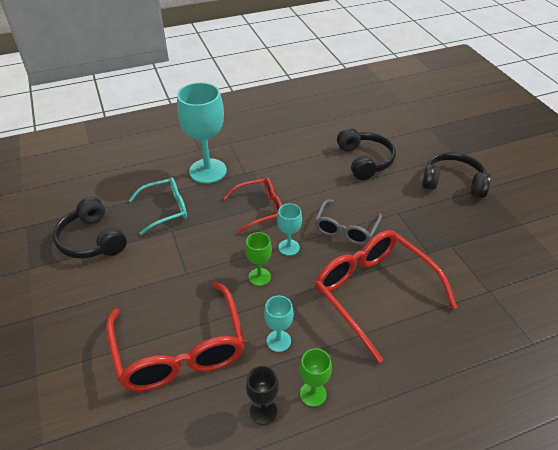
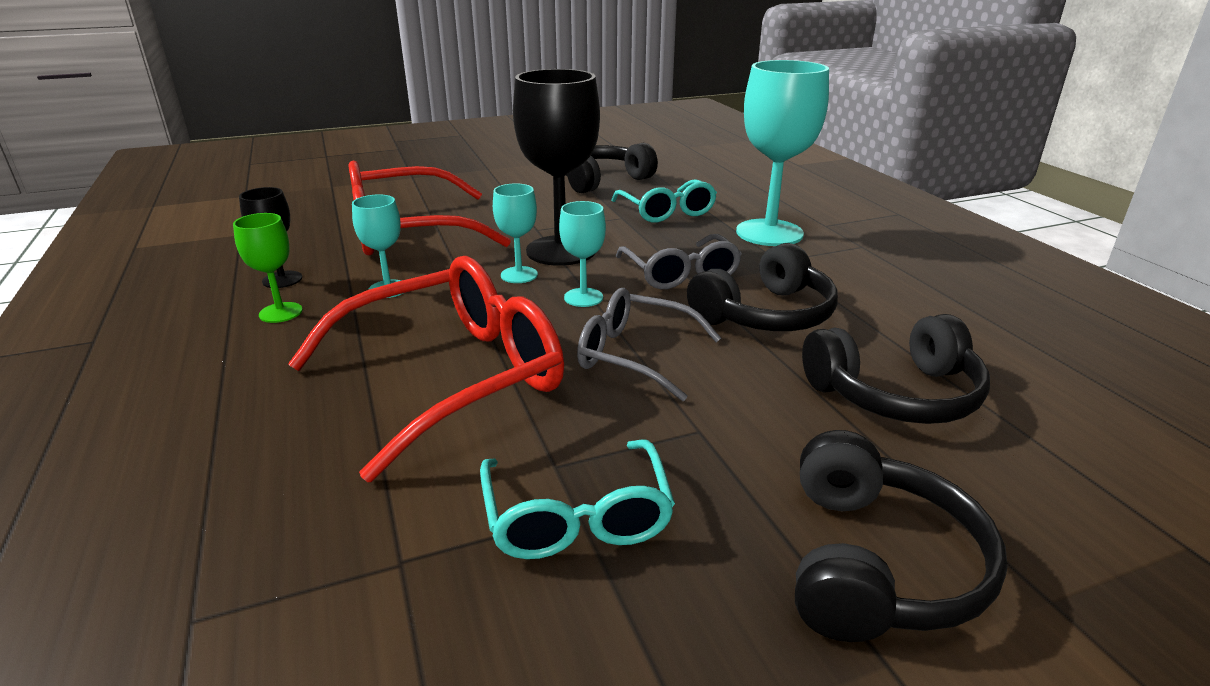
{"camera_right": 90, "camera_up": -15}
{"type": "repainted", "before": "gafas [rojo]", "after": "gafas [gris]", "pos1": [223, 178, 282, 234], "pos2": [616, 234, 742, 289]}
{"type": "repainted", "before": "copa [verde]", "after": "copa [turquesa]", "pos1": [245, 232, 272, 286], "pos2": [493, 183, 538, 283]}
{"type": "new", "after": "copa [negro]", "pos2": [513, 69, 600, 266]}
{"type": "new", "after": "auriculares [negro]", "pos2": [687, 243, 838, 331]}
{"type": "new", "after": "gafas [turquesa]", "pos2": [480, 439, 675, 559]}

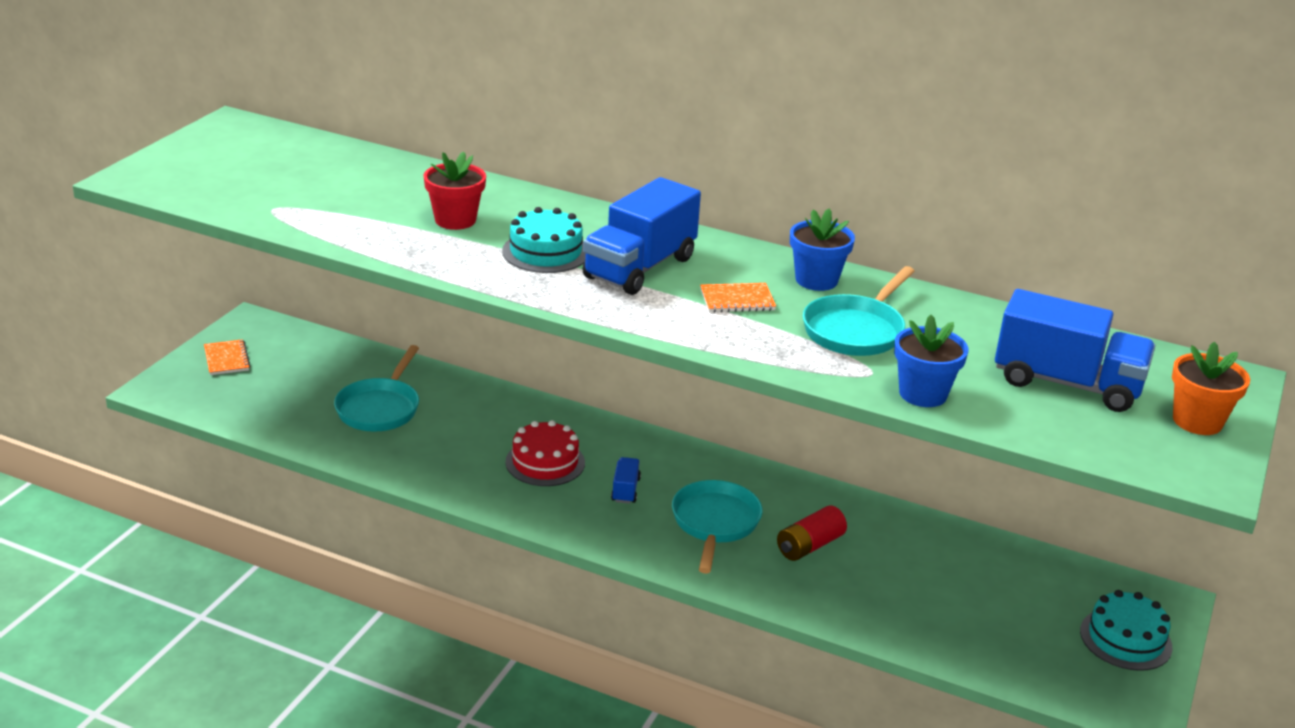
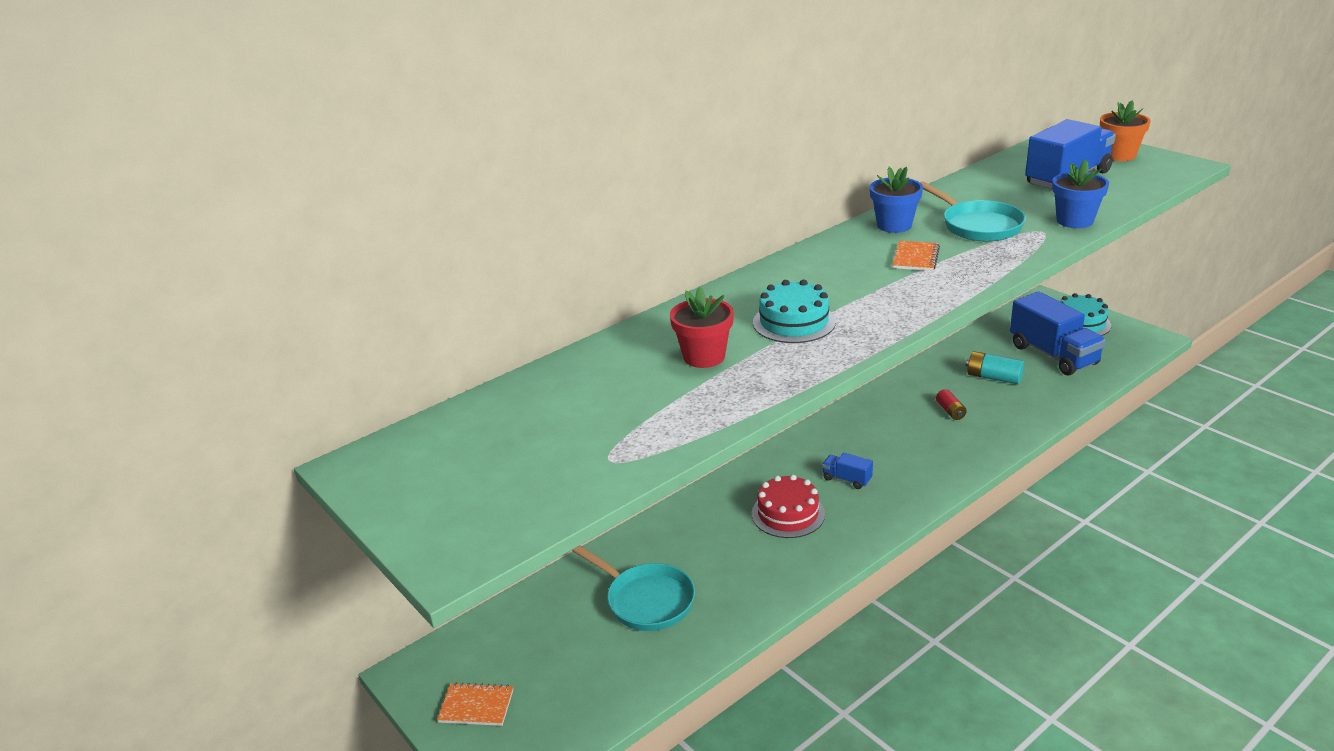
{"camera_right": -60, "camera_up": 0}
{"type": "shifted", "before": "camión [azul]", "pos1": [582, 177, 701, 295], "pos2": [1010, 292, 1106, 375]}
{"type": "gone", "before": "sartén [turquesa]", "pos1": [672, 480, 762, 574]}
{"type": "scaled", "before": "pila [rojo]", "pos1": [777, 506, 847, 561], "pos2": [936, 389, 967, 420], "scale": 0.65}
{"type": "new", "after": "pila [turquesa]", "pos2": [966, 351, 1024, 384]}

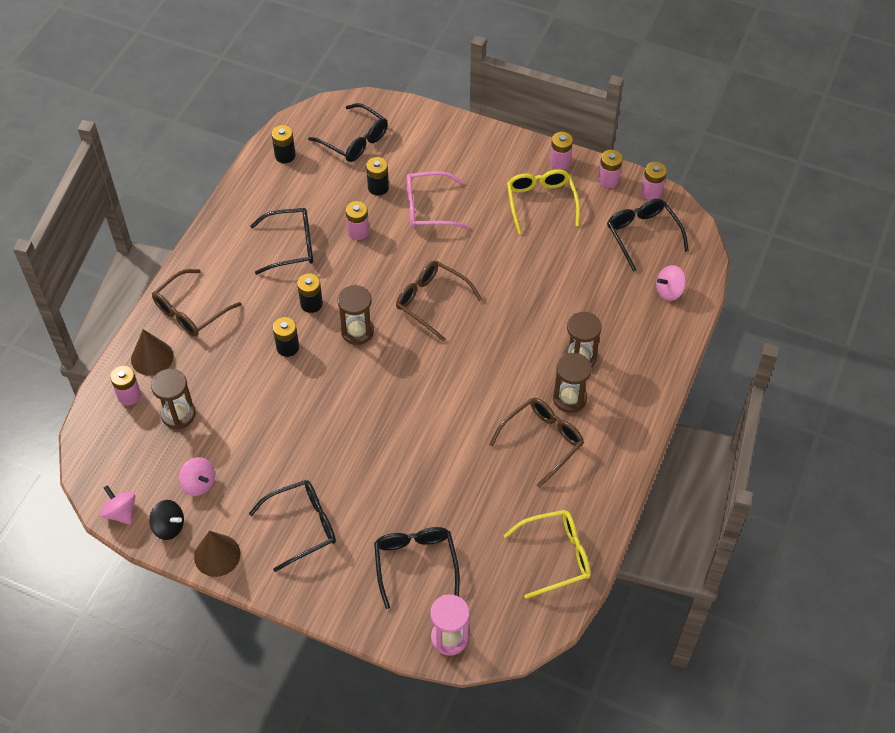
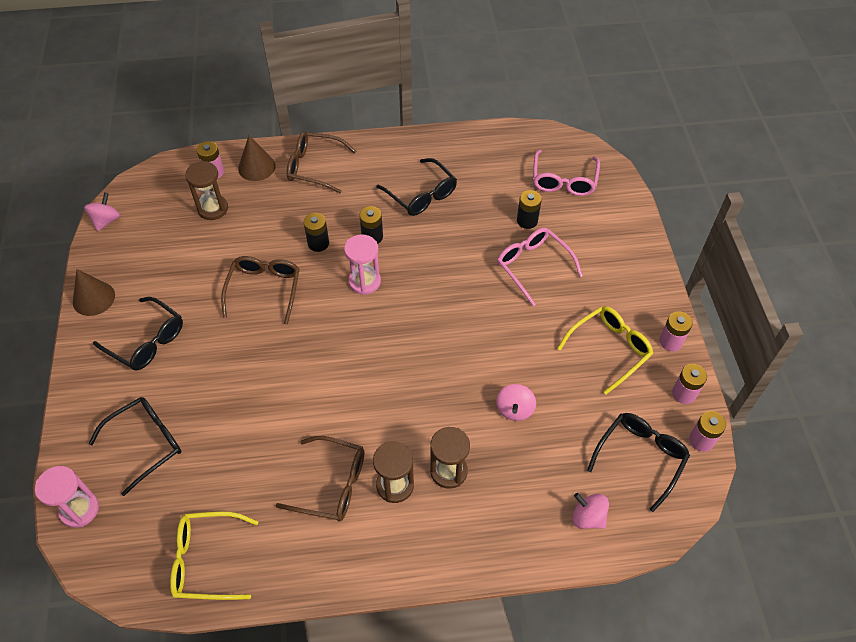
{"camera_right": 60, "camera_up": 0}
{"type": "repainted", "before": "gafas [negro]", "after": "gafas [rosa]", "pos1": [308, 103, 388, 162], "pos2": [533, 150, 600, 196]}
{"type": "gone", "before": "pila [negro]", "pos1": [271, 125, 296, 163]}
{"type": "gone", "before": "pila [rosa]", "pos1": [346, 201, 369, 240]}
{"type": "shifted", "before": "gafas [marrón]", "pos1": [396, 261, 482, 342], "pos2": [221, 256, 300, 325]}
{"type": "repainted", "before": "reloj de arena [marrón]", "after": "reloj de arena [rosa]", "pos1": [337, 285, 374, 345], "pos2": [344, 234, 381, 295]}
{"type": "shifted", "before": "peonza [rosa]", "pos1": [179, 457, 215, 496], "pos2": [496, 384, 536, 421]}
{"type": "gone", "before": "peonza [negro]", "pos1": [149, 500, 184, 540]}
{"type": "rotated", "before": "gafas [amarillo]", "pos1": [503, 510, 591, 599], "pos2": [170, 511, 258, 600], "turn": 135}

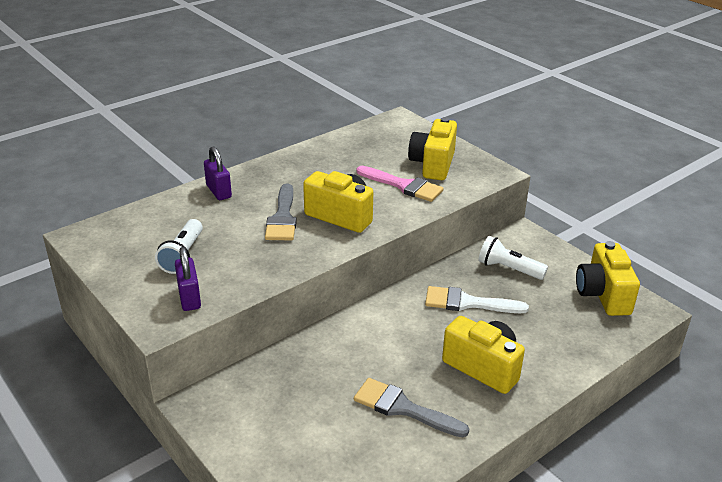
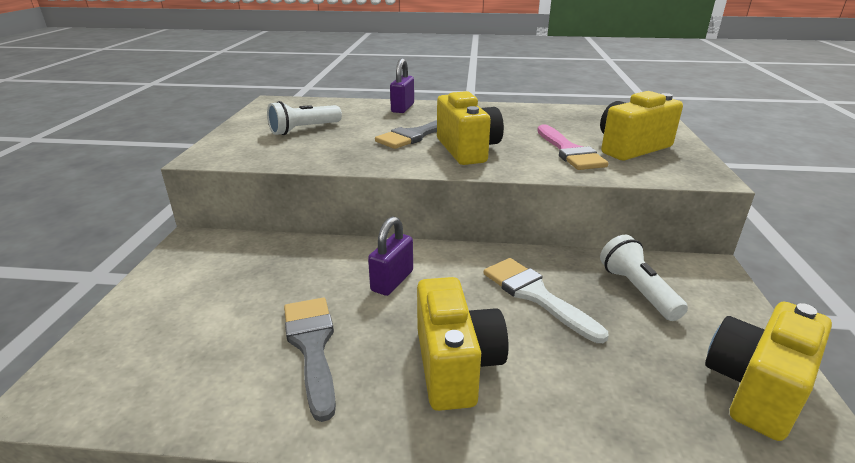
{"camera_right": 45, "camera_up": -5}
{"type": "shifted", "before": "candado [morado]", "pos1": [175, 247, 201, 311], "pos2": [368, 216, 413, 296]}

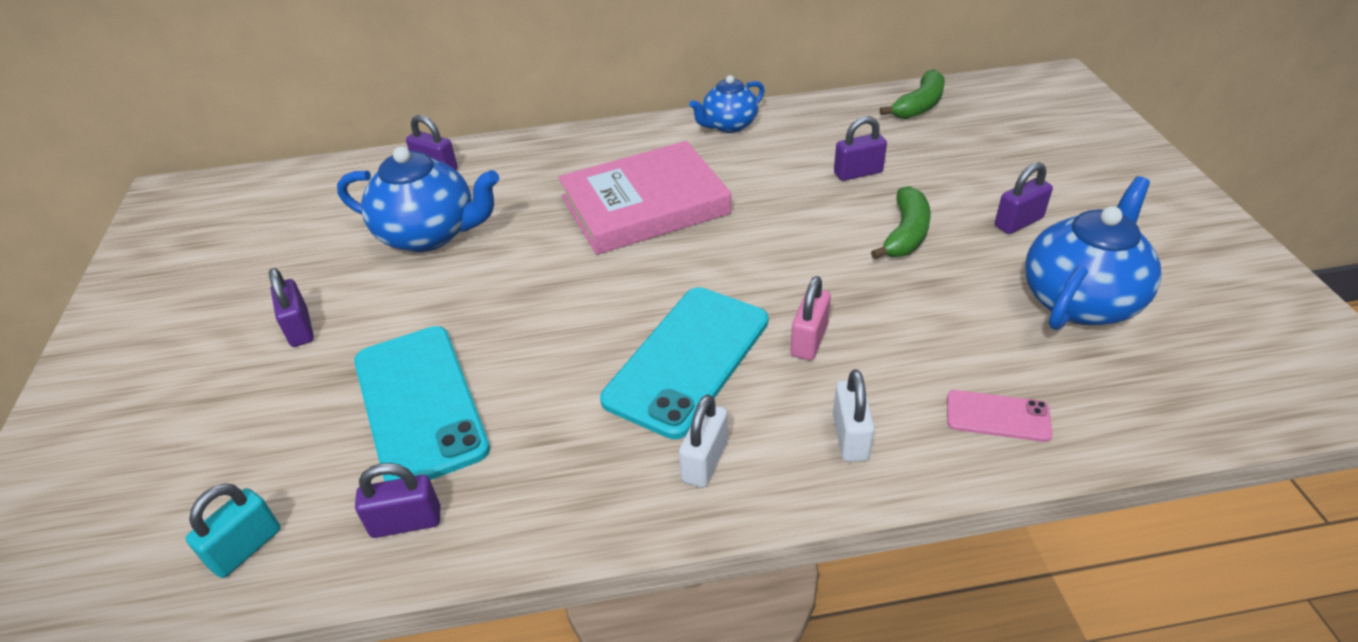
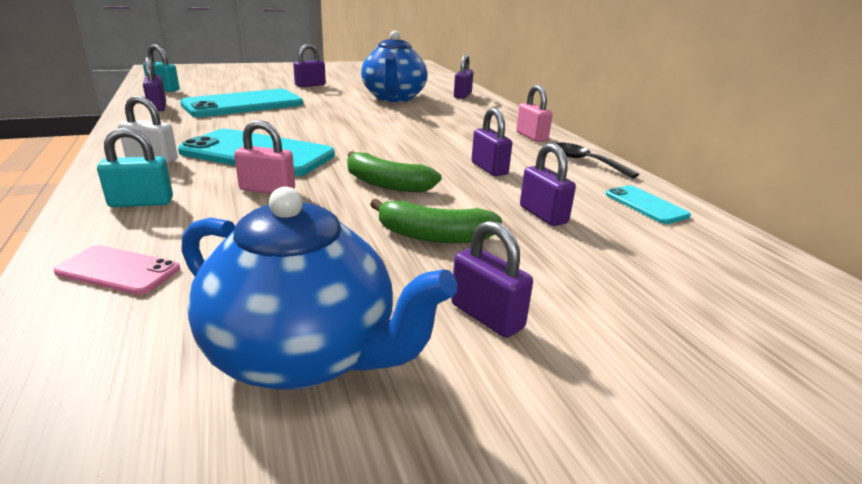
{"camera_right": 75, "camera_up": -15}
{"type": "shifted", "before": "plátano [verde]", "pos1": [880, 69, 945, 119], "pos2": [347, 151, 442, 192]}
{"type": "swapped", "before": "tetera [azul]", "after": "cuchara [negro]", "pos1": [689, 75, 765, 133], "pos2": [555, 142, 639, 179]}
{"type": "gone", "before": "libro [rosa]", "pos1": [558, 141, 731, 255]}
{"type": "repainted", "before": "candado [blanco]", "after": "candado [turquesa]", "pos1": [833, 369, 875, 462], "pos2": [97, 128, 173, 207]}
{"type": "rotated", "before": "móvil [rosa]", "pos1": [947, 390, 1053, 442], "pos2": [53, 245, 180, 295], "turn": -75}
{"type": "new", "after": "candado [rosa]", "pos2": [516, 85, 553, 142]}
{"type": "new", "after": "candado [morado]", "pos2": [472, 108, 512, 176]}
{"type": "new", "after": "móvil [turquesa]", "pos2": [606, 185, 691, 224]}

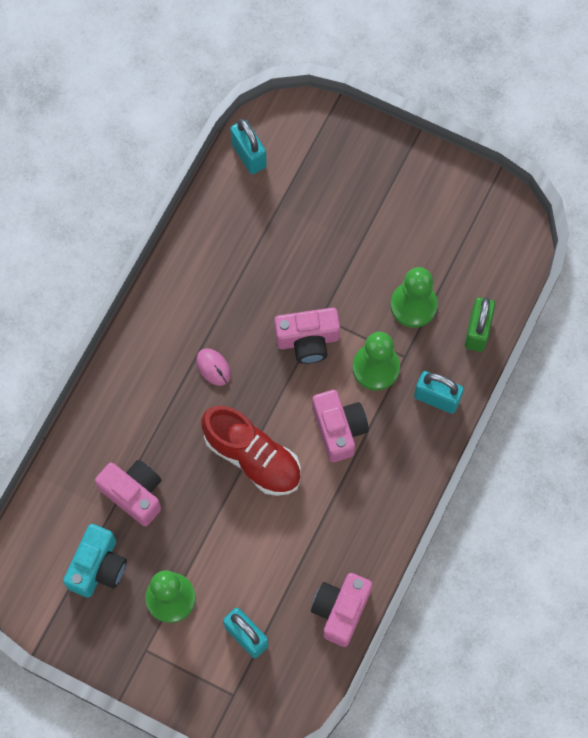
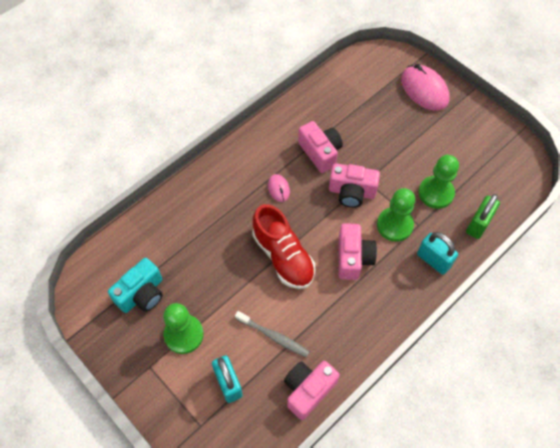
{"camera_right": 20, "camera_up": -10}
{"type": "gone", "before": "candado [turquesa]", "pos1": [230, 119, 267, 174]}
{"type": "shifted", "before": "cámara [rosa]", "pos1": [95, 460, 161, 526], "pos2": [298, 121, 343, 173]}
{"type": "new", "after": "ratón [rosa]", "pos2": [401, 64, 450, 110]}
{"type": "new", "after": "cepillo de dientes [gris]", "pos2": [235, 311, 310, 358]}

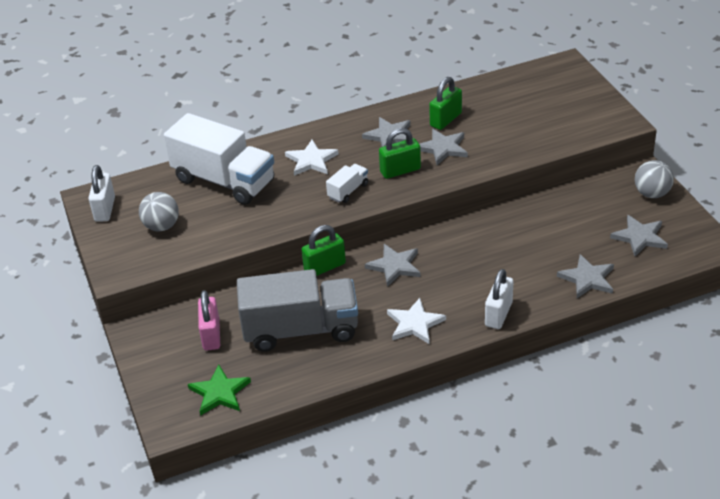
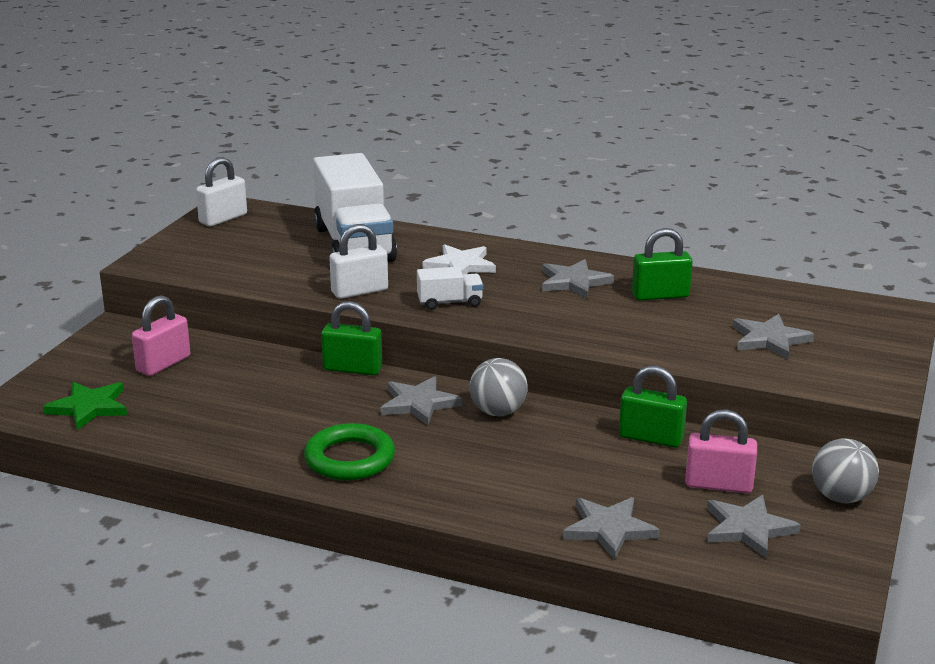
{"camera_right": 40, "camera_up": -15}
{"type": "shifted", "before": "candado [verde]", "pos1": [379, 128, 421, 179], "pos2": [619, 366, 687, 448]}
{"type": "shifted", "before": "estrella [gris]", "pos1": [420, 129, 468, 165], "pos2": [733, 314, 814, 359]}
{"type": "shifted", "before": "pelota [gris]", "pos1": [139, 192, 179, 231], "pos2": [470, 358, 528, 416]}
{"type": "gone", "before": "camión [gris]", "pos1": [237, 269, 358, 352]}
{"type": "shifted", "before": "candado [blanco]", "pos1": [485, 269, 513, 329], "pos2": [329, 224, 388, 299]}
{"type": "swapped", "before": "estrella [blanco]", "after": "anillo [verde]", "pos1": [387, 298, 446, 344], "pos2": [304, 423, 395, 480]}
{"type": "new", "after": "candado [rosa]", "pos2": [685, 409, 757, 493]}

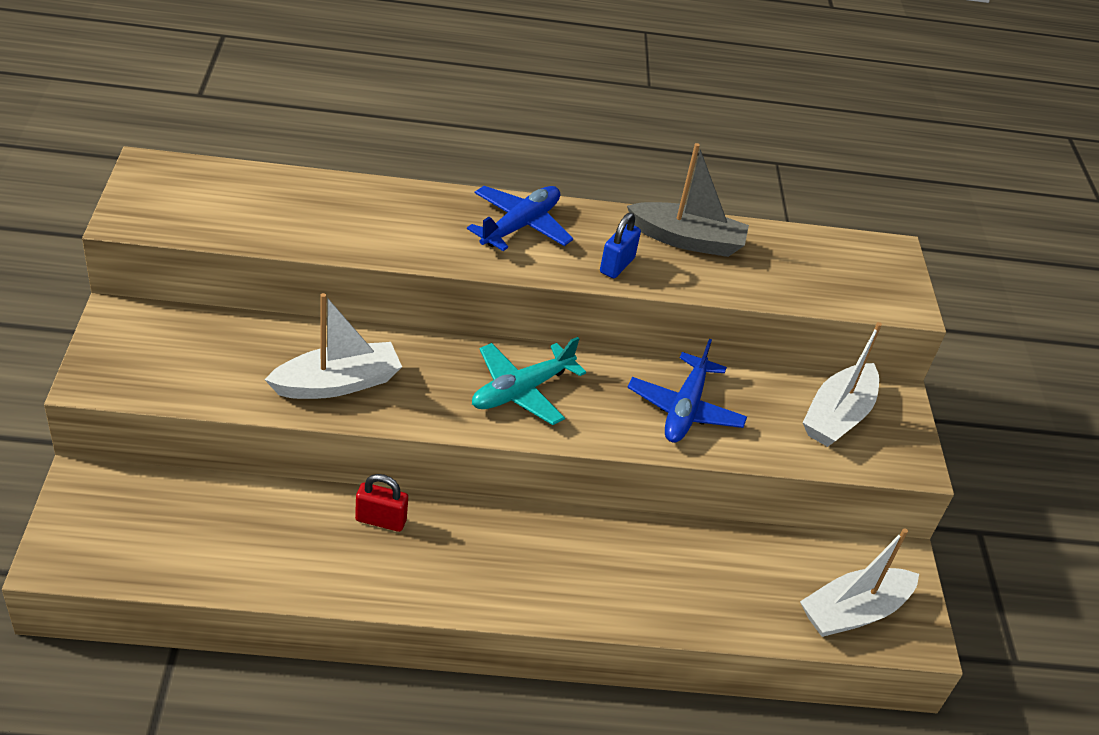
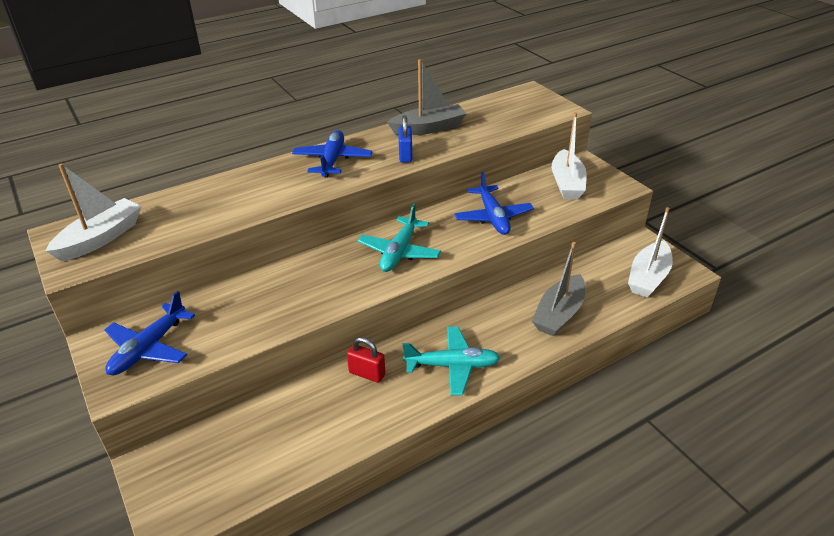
{"camera_right": -25, "camera_up": -5}
{"type": "shifted", "before": "barco [blanco]", "pos1": [265, 293, 402, 399], "pos2": [46, 164, 142, 261]}
{"type": "rotated", "before": "candado [rojo]", "pos1": [355, 474, 408, 532], "pos2": [347, 337, 385, 383], "turn": 45}
{"type": "new", "after": "barco [gris]", "pos2": [532, 242, 585, 336]}
{"type": "new", "after": "avión [azul]", "pos2": [104, 291, 195, 375]}
{"type": "new", "after": "avión [turquesa]", "pos2": [403, 327, 500, 395]}

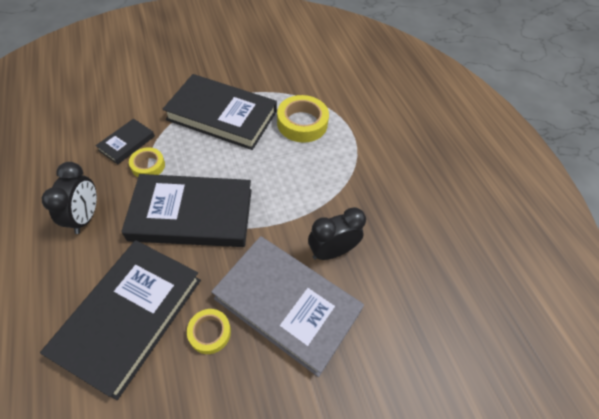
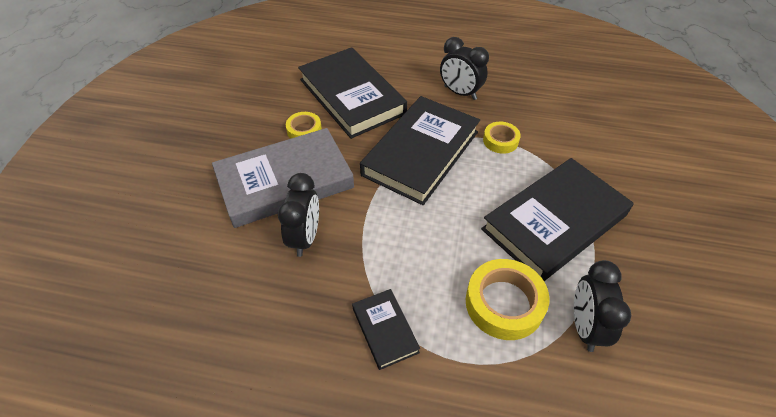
{"camera_right": 125, "camera_up": -5}
{"type": "shifted", "before": "libro [negro]", "pos1": [96, 119, 155, 164], "pos2": [352, 289, 420, 370]}
{"type": "new", "after": "despertador [negro]", "pos2": [574, 260, 631, 352]}

